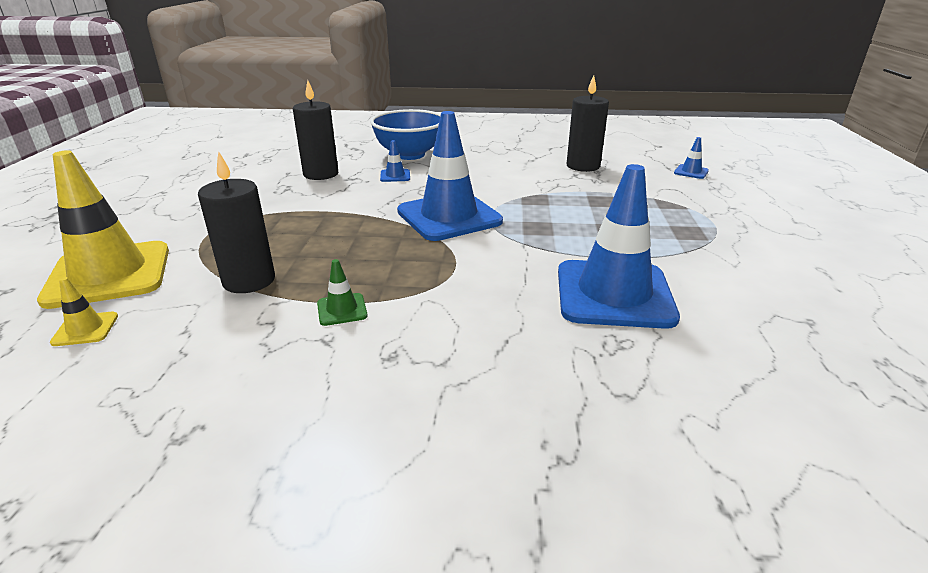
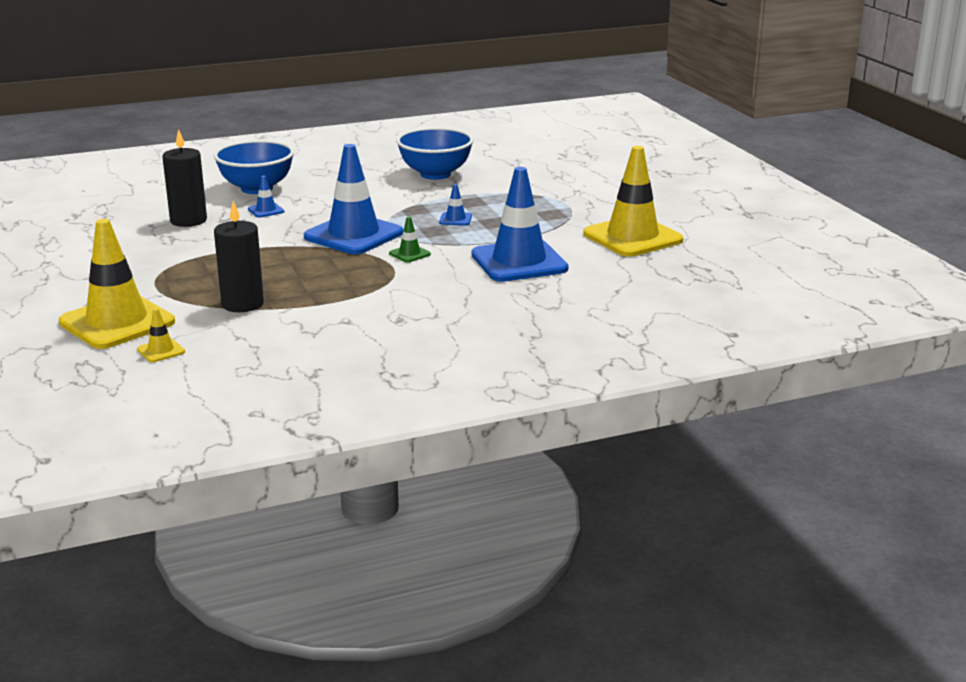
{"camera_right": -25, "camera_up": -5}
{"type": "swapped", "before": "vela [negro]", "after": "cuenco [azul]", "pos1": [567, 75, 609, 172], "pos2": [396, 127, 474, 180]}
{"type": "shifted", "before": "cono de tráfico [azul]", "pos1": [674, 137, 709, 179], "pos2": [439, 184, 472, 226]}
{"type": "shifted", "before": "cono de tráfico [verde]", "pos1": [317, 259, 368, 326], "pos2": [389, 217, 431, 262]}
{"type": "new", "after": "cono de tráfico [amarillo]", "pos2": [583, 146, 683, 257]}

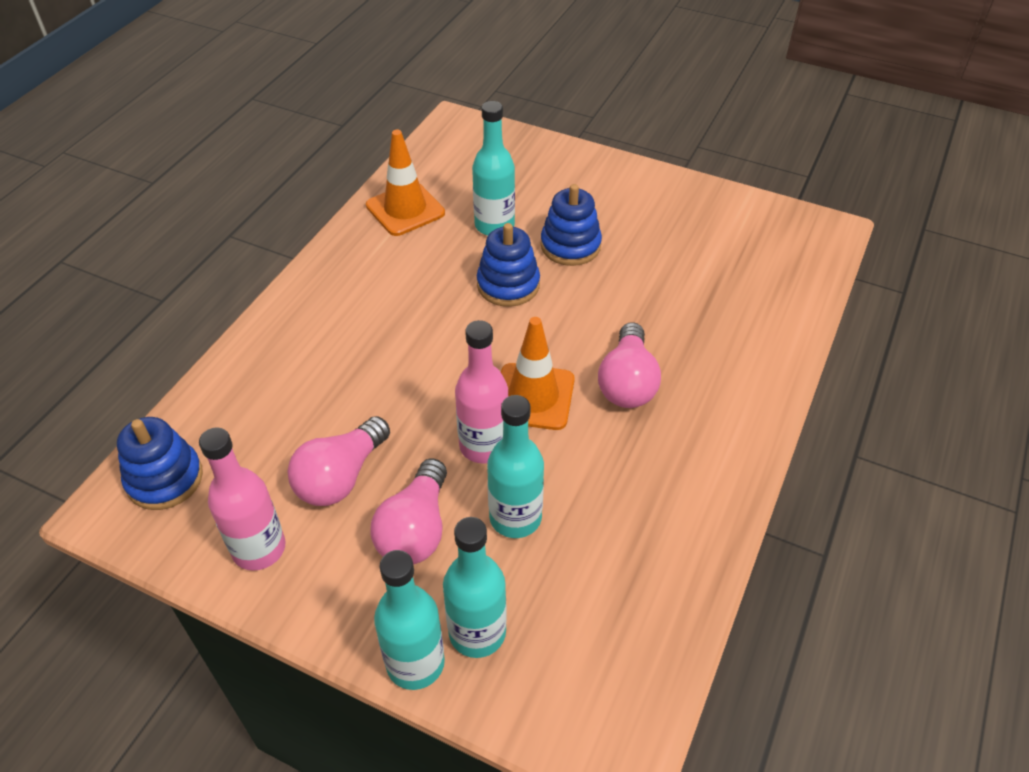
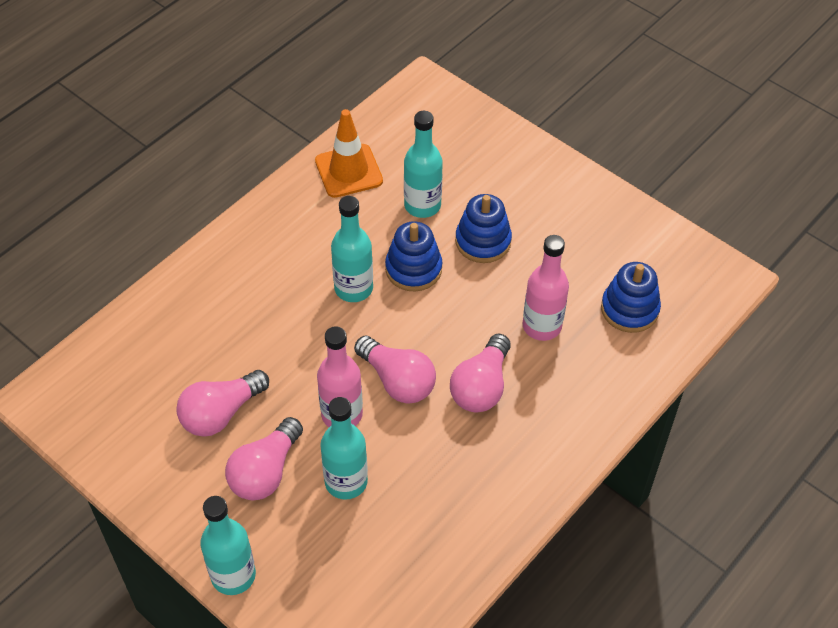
{"camera_right": 15, "camera_up": 5}
{"type": "swapped", "before": "cono de tráfico [naranja]", "after": "bombilla [rosa]", "pos1": [501, 317, 575, 430], "pos2": [354, 336, 436, 404]}
{"type": "shifted", "before": "juguete apilable [azul]", "pos1": [117, 417, 203, 510], "pos2": [601, 262, 661, 333]}
{"type": "shifted", "before": "botella [rosa]", "pos1": [199, 427, 286, 571], "pos2": [522, 235, 569, 341]}
{"type": "shifted", "before": "botella [turquesa]", "pos1": [443, 517, 507, 658], "pos2": [331, 196, 373, 302]}

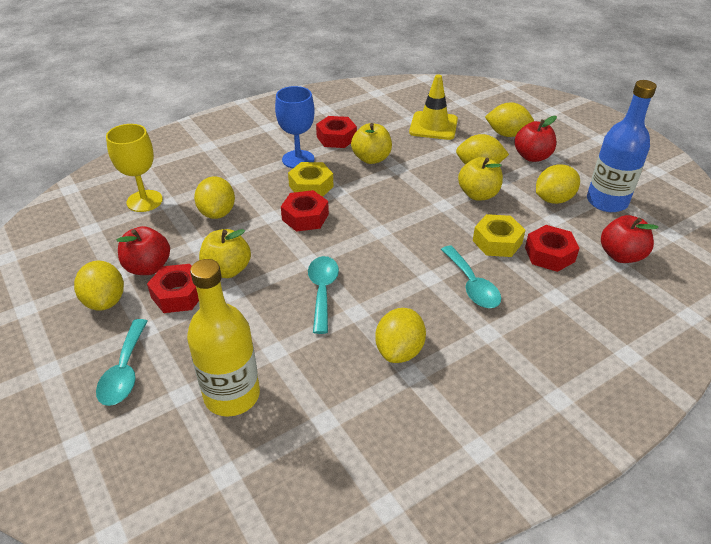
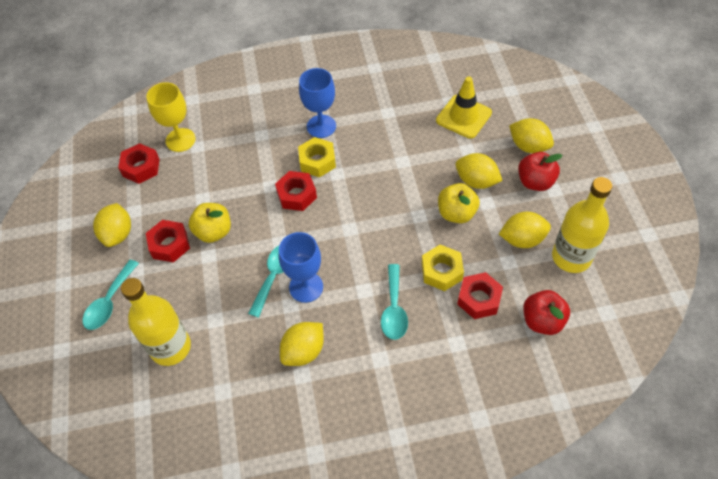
{"camera_right": 25, "camera_up": 15}
{"type": "repainted", "before": "botella [azul]", "after": "botella [amarillo]", "pos1": [587, 80, 657, 212], "pos2": [552, 177, 613, 273]}
{"type": "shifted", "before": "tuerca [rojo]", "pos1": [316, 116, 357, 148], "pos2": [118, 143, 160, 184]}
{"type": "gone", "before": "manzana [amarillo]", "pos1": [351, 123, 392, 164]}
{"type": "gone", "before": "limón [amarillo]", "pos1": [194, 176, 235, 219]}
{"type": "gone", "before": "manzana [rojo]", "pos1": [117, 226, 170, 275]}
{"type": "new", "after": "copa [azul]", "pos2": [279, 232, 323, 303]}

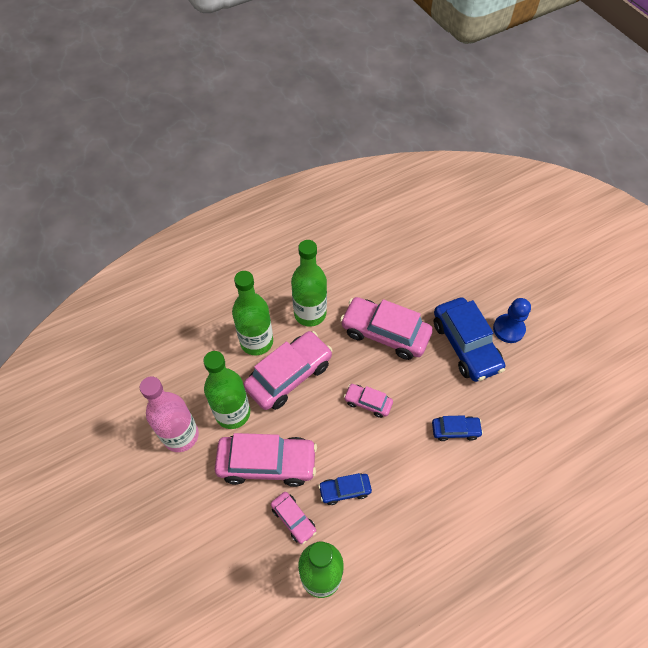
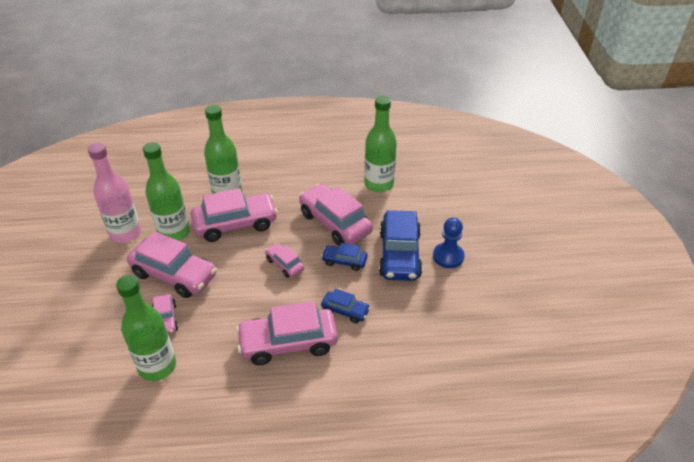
{"camera_right": 25, "camera_up": -15}
{"type": "shifted", "before": "botella [verde]", "pos1": [291, 240, 327, 327], "pos2": [364, 96, 397, 193]}
{"type": "shifted", "before": "coche [azul]", "pos1": [318, 473, 372, 505], "pos2": [321, 243, 368, 271]}
{"type": "new", "after": "coche [rosa]", "pos2": [236, 301, 338, 365]}

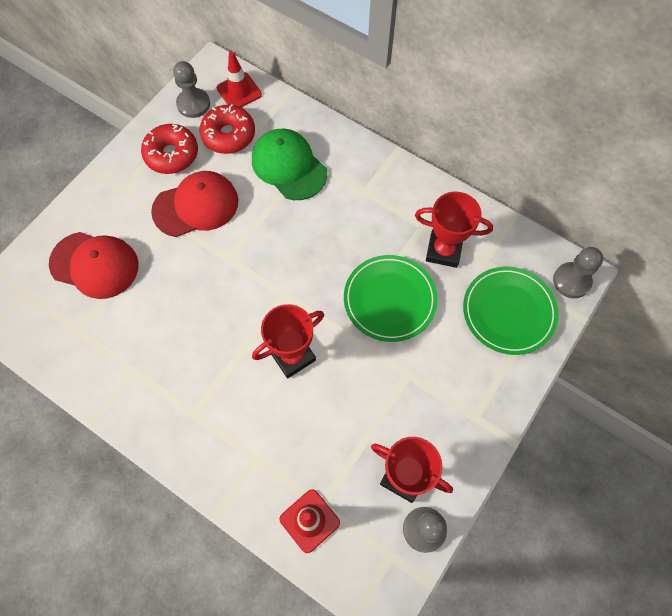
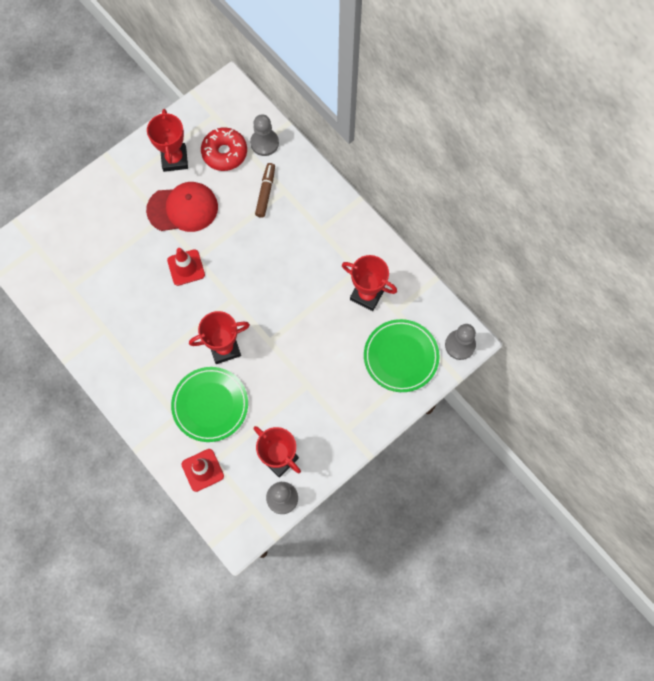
{"camera_right": 15, "camera_up": 5}
{"type": "shifted", "before": "cono de tráfico [rojo]", "pos1": [217, 51, 262, 107], "pos2": [167, 248, 205, 286]}
{"type": "shifted", "before": "peón [gris]", "pos1": [173, 61, 210, 118], "pos2": [250, 114, 279, 156]}
{"type": "swapped", "before": "rosquilla [rojo]", "after": "trofeo [rojo]", "pos1": [141, 124, 198, 174], "pos2": [147, 109, 188, 172]}
{"type": "swapped", "before": "gorra [verde]", "after": "rotulador [marrón]", "pos1": [252, 129, 327, 200], "pos2": [255, 163, 275, 218]}
{"type": "gone", "before": "gorra [rojo]", "pos1": [49, 232, 139, 299]}
{"type": "shifted", "before": "plato [verde]", "pos1": [344, 255, 438, 342], "pos2": [171, 367, 248, 442]}

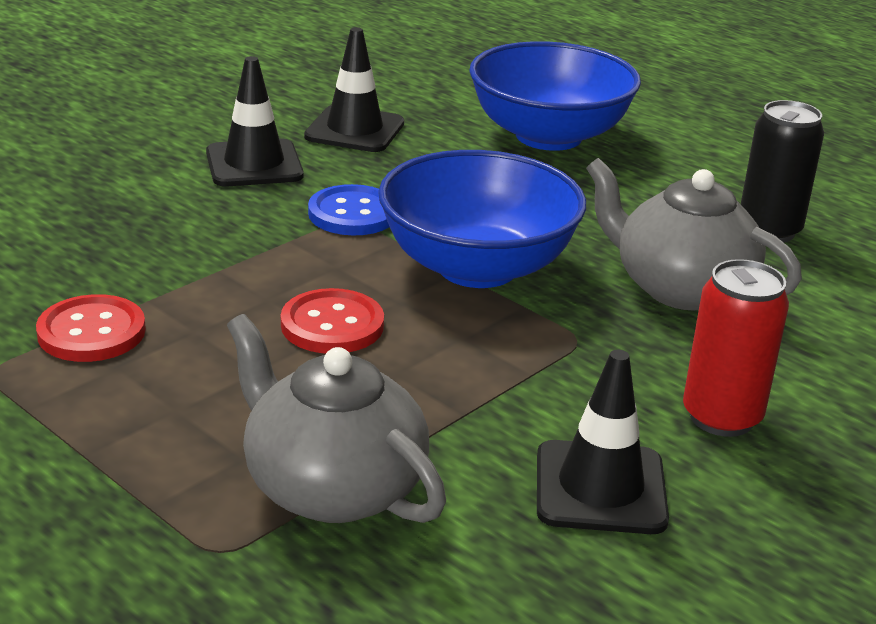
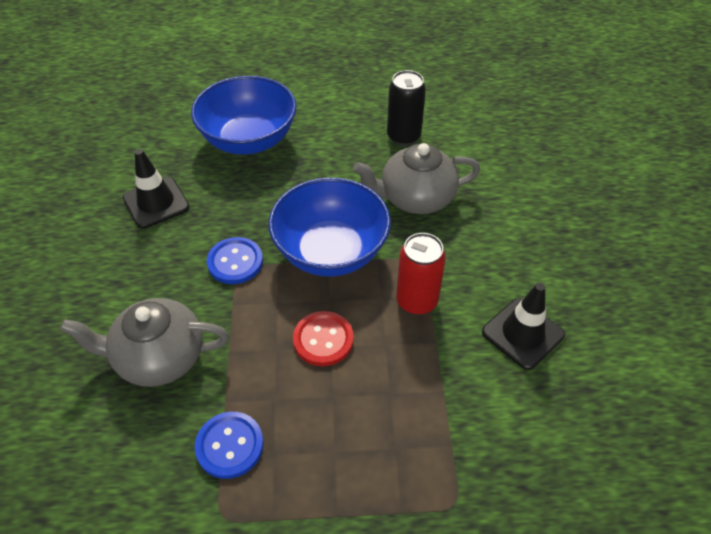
{"camera_right": -45, "camera_up": 20}
{"type": "gone", "before": "cono de tráfico [negro]", "pos1": [206, 56, 304, 186]}
{"type": "shifted", "before": "lata [rojo]", "pos1": [683, 259, 789, 437], "pos2": [396, 233, 446, 315]}
{"type": "repainted", "before": "botón [rojo]", "after": "botón [azul]", "pos1": [36, 294, 146, 362], "pos2": [195, 412, 264, 479]}
{"type": "shifted", "before": "tetera [gris]", "pos1": [227, 314, 446, 523], "pos2": [60, 298, 229, 387]}

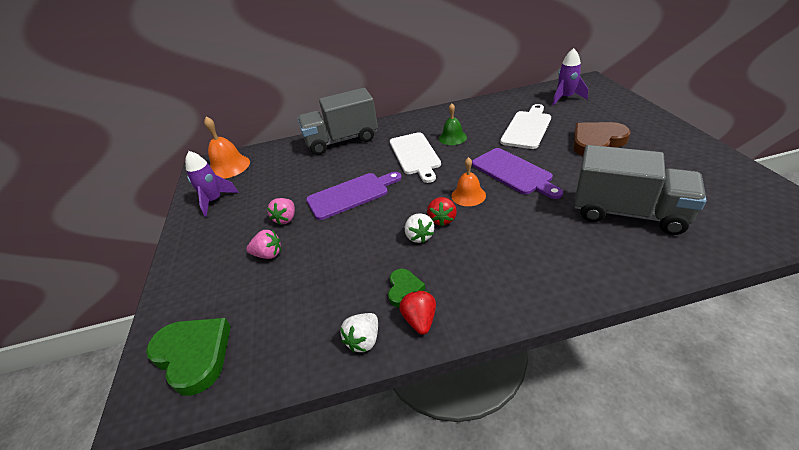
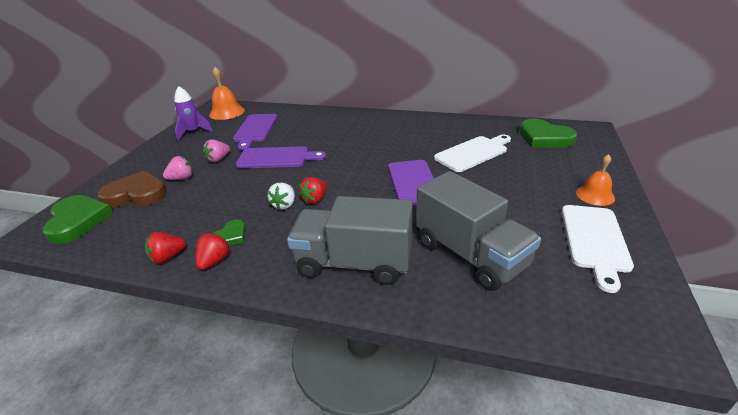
{"camera_right": 25, "camera_up": -5}
{"type": "swapped", "before": "cohete [morado]", "after": "corazón [verde]", "pos1": [552, 48, 588, 106], "pos2": [519, 119, 577, 148]}
{"type": "shifted", "before": "camión [gris]", "pos1": [297, 88, 378, 155], "pos2": [287, 196, 413, 285]}
{"type": "gone", "before": "campana [verde]", "pos1": [439, 103, 467, 145]}
{"type": "shifted", "before": "corazón [marrón]", "pos1": [573, 122, 630, 156], "pos2": [97, 170, 167, 208]}
{"type": "shifted", "before": "tabla de cortar [blanco]", "pos1": [390, 132, 441, 183], "pos2": [562, 205, 634, 293]}
{"type": "shifted", "before": "campana [naranja]", "pos1": [451, 157, 486, 206], "pos2": [576, 154, 615, 206]}
{"type": "rotated", "before": "fresa [rosa]", "pos1": [246, 230, 281, 259], "pos2": [163, 156, 193, 180], "turn": -60}
{"type": "repainted", "before": "fresa [blanco]", "after": "fresa [rojo]", "pos1": [340, 313, 378, 353], "pos2": [145, 232, 186, 264]}
{"type": "new", "after": "tabla de cortar [morado]", "pos2": [233, 114, 278, 151]}

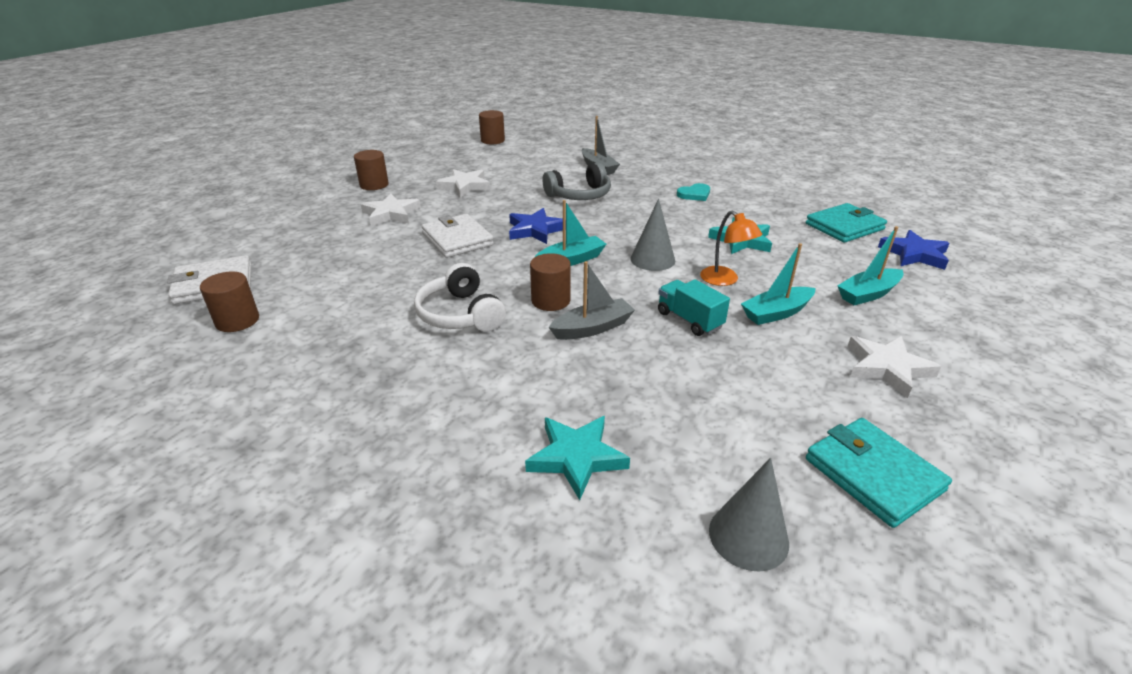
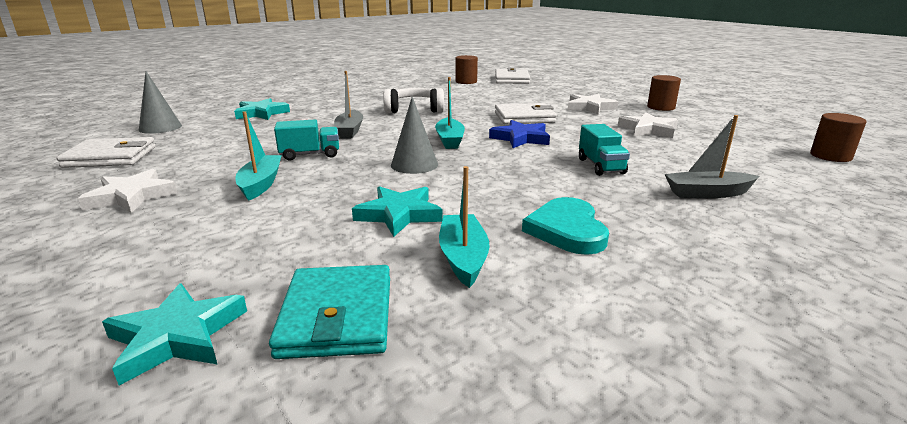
{"camera_right": 115, "camera_up": -10}
{"type": "swapped", "before": "auriculares [gris]", "after": "camión [turquesa]", "pos1": [543, 163, 611, 200], "pos2": [579, 124, 630, 176]}
{"type": "scaled", "before": "corazón [turquesa]", "pos1": [677, 183, 710, 201], "pos2": [522, 197, 609, 255], "scale": 1.54}
{"type": "gone", "before": "lámpara [naranja]", "pos1": [700, 211, 762, 286]}
{"type": "shifted", "before": "barco [turquesa]", "pos1": [837, 226, 904, 305], "pos2": [439, 166, 490, 288]}
{"type": "repainted", "before": "estrella [azul]", "after": "estrella [turquesa]", "pos1": [878, 230, 949, 270], "pos2": [102, 283, 247, 386]}
{"type": "gone", "before": "cilindro [marrón]", "pos1": [530, 253, 571, 311]}
{"type": "repainted", "before": "cartera [turquesa]", "after": "cartera [blanco]", "pos1": [806, 418, 952, 528], "pos2": [56, 137, 156, 168]}

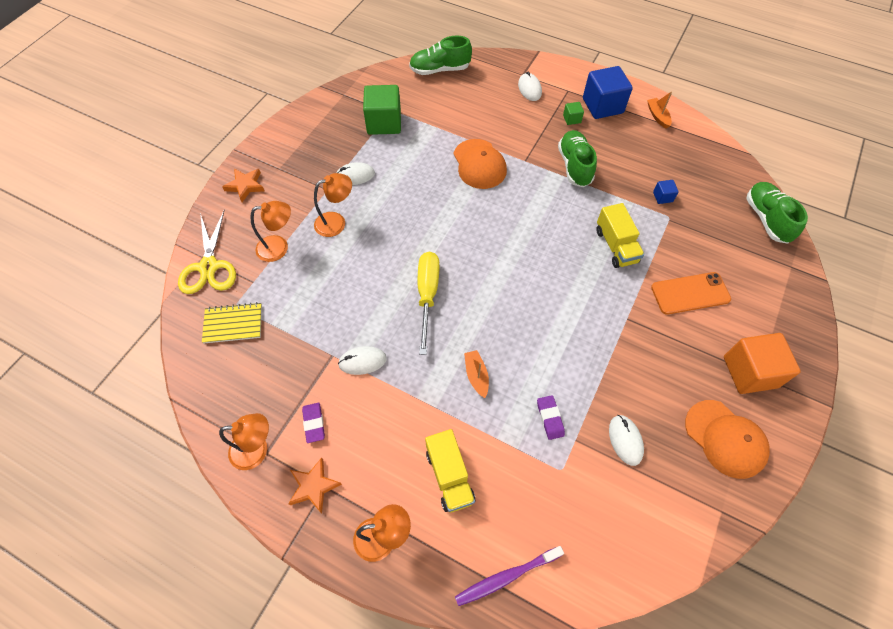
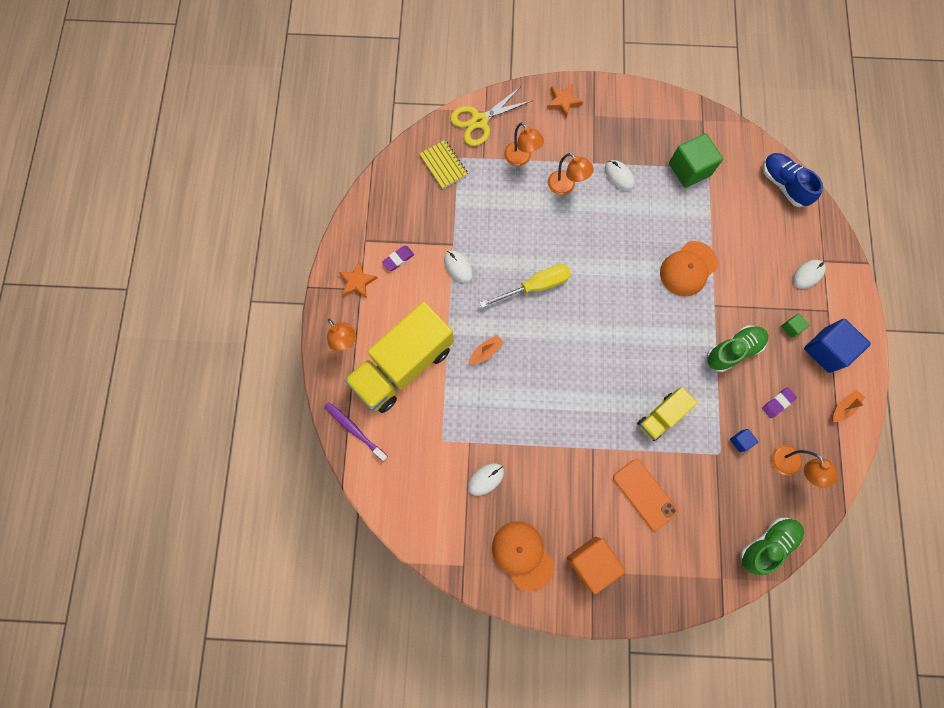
{"camera_right": 65, "camera_up": 15}
{"type": "repainted", "before": "zapato [verde]", "after": "zapato [azul]", "pos1": [409, 36, 472, 75], "pos2": [763, 153, 823, 207]}
{"type": "shifted", "before": "goma de borrar [morado]", "pos1": [537, 395, 565, 440], "pos2": [762, 387, 797, 418]}
{"type": "rotated", "before": "gorra [naranja]", "pos1": [685, 400, 770, 479], "pos2": [492, 521, 554, 592], "turn": 120}
{"type": "shifted", "before": "lámpara [naranja]", "pos1": [219, 413, 269, 470], "pos2": [771, 445, 838, 488]}
{"type": "scaled", "before": "camión [amarillo]", "pos1": [425, 429, 475, 513], "pos2": [344, 302, 454, 413], "scale": 1.97}

